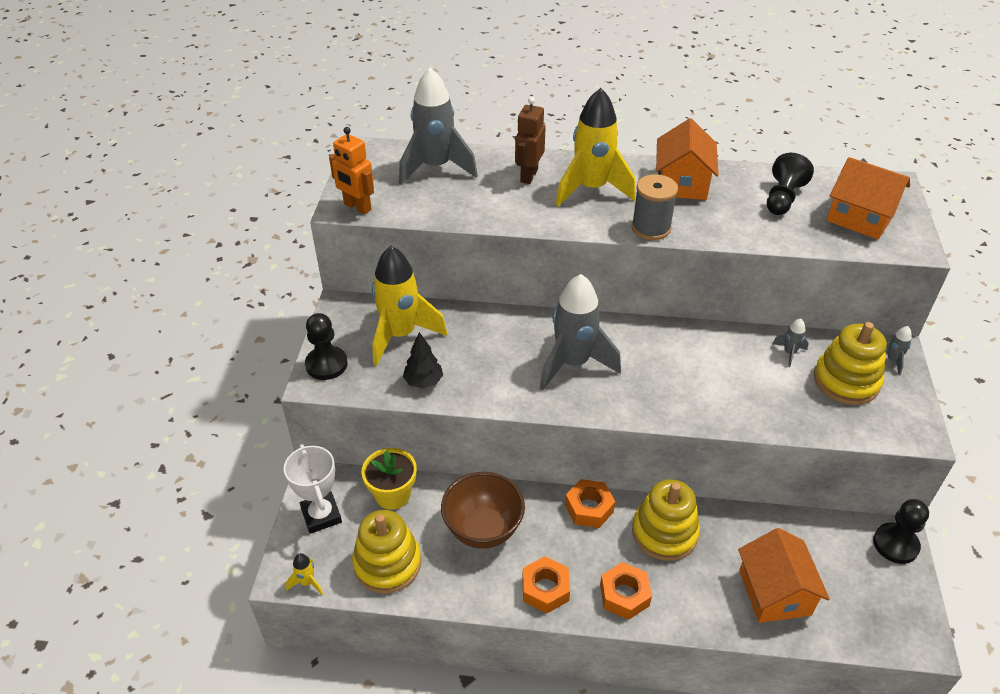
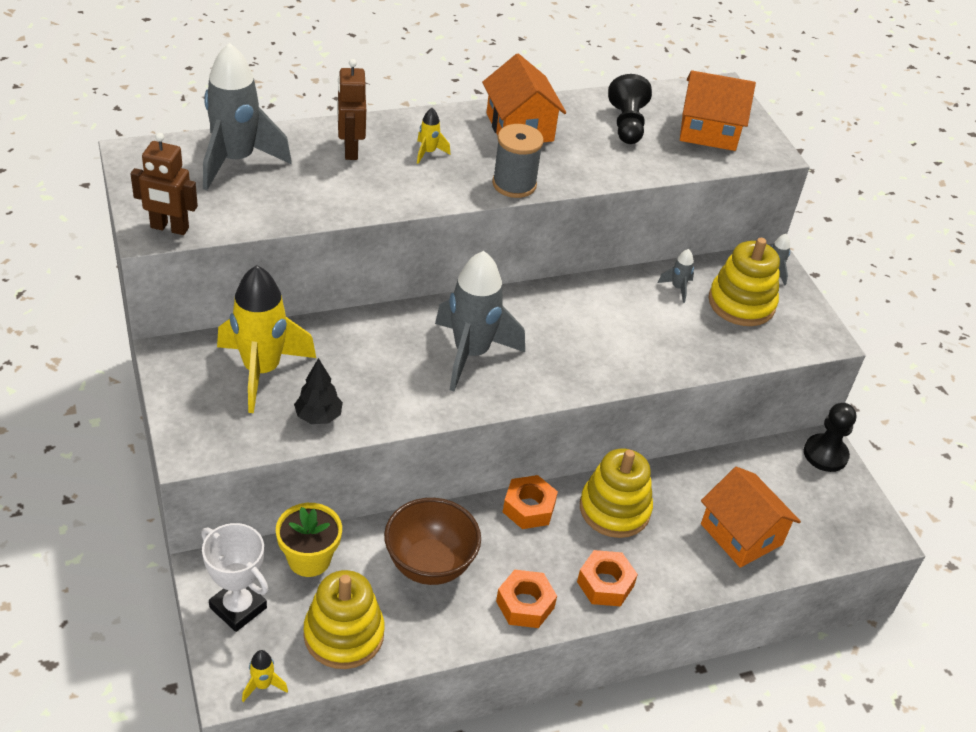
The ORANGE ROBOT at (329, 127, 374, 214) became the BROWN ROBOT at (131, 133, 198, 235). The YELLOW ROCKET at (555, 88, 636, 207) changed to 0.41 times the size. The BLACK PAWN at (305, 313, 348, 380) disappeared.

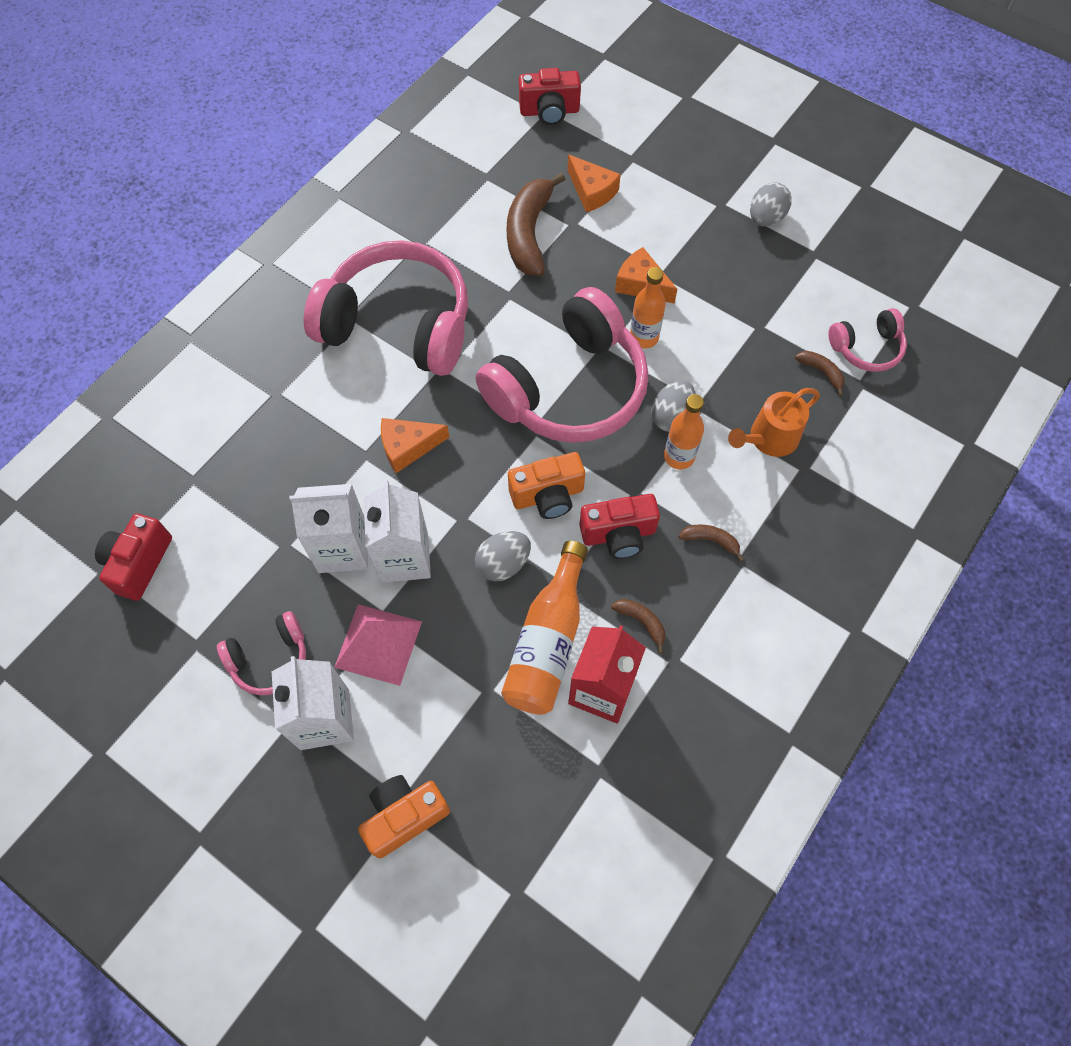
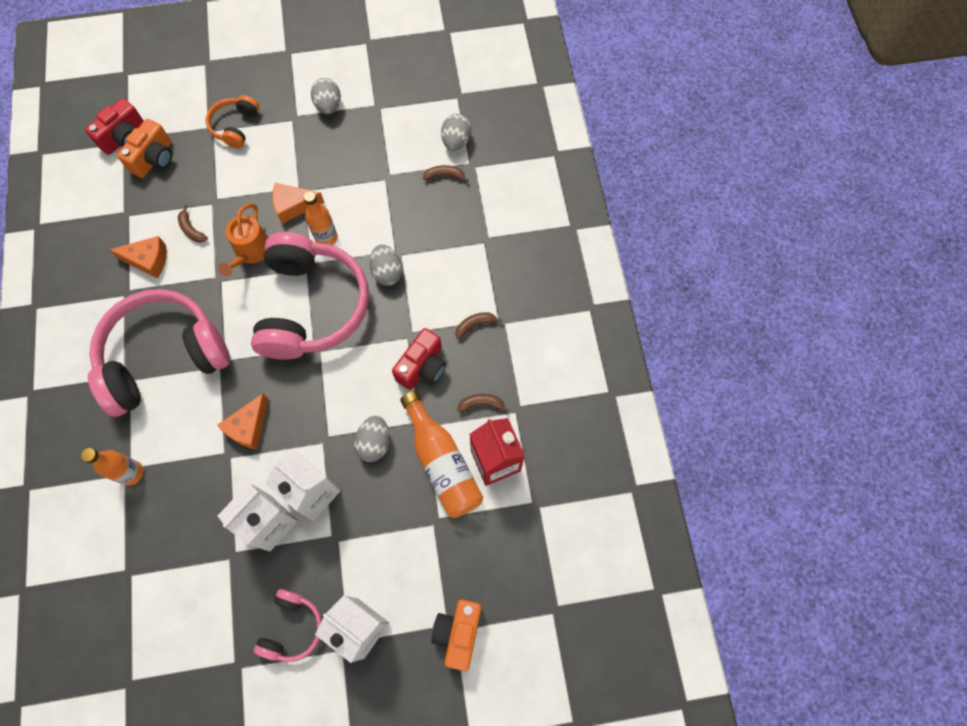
The ORANGE BOTTLE moved from (664, 394, 704, 469) to (81, 448, 143, 486). The ORANGE CHEESE moved from (568, 154, 621, 212) to (110, 236, 167, 278). The ORANGE CAMERA moved from (508, 452, 585, 519) to (117, 119, 172, 178). The BROWN BANANA at (507, 172, 565, 276) changed to 0.45 times the size. The ORANGE HEADPHONES at (206, 95, 259, 148) appeared. The ORANGE WATERING CAN moved from (728, 388, 820, 457) to (218, 203, 268, 277). The PINK HEADPHONES at (828, 308, 907, 372) was replaced by the GREY EGG at (441, 114, 471, 151). The RED CAMERA at (95, 513, 172, 601) disappeared. The PINK PYRAMID at (334, 604, 422, 686) disappeared.

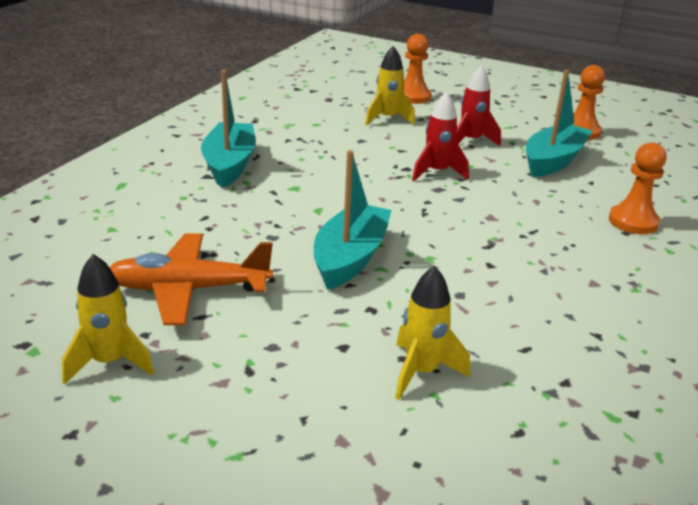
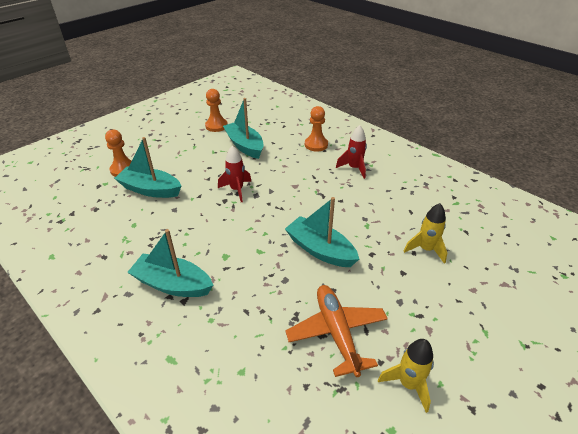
The YELLOW ROCKET at (365, 46, 415, 126) was replaced by the TURQUOISE BOAT at (114, 137, 181, 198). The ORANGE PLANE at (109, 233, 273, 325) turned 150 degrees clockwise. The RED ROCKET moved from (456, 65, 501, 147) to (336, 125, 367, 179).

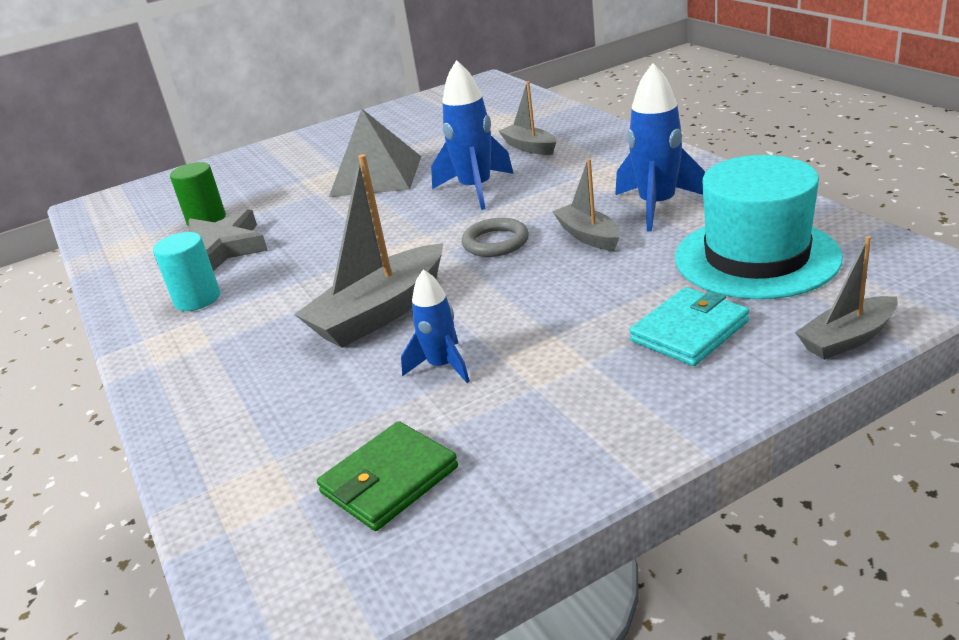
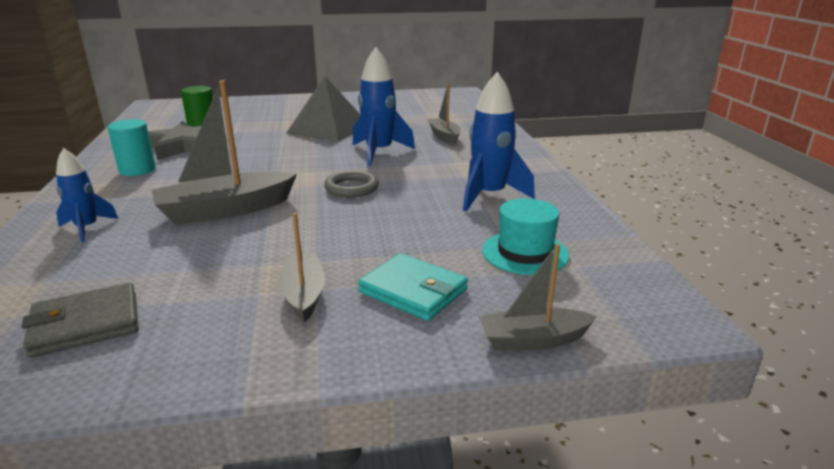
The GREEN WALLET at (317, 421, 458, 531) became the GREY WALLET at (22, 283, 139, 358). The BLUE ROCKET moved from (401, 269, 470, 383) to (56, 148, 119, 243). The GREY BOAT moved from (552, 159, 620, 251) to (279, 213, 325, 322). The TURQUOISE WALLET at (629, 287, 749, 366) turned 60 degrees clockwise. The TURQUOISE HAT at (675, 155, 843, 299) changed to 0.60 times the size.

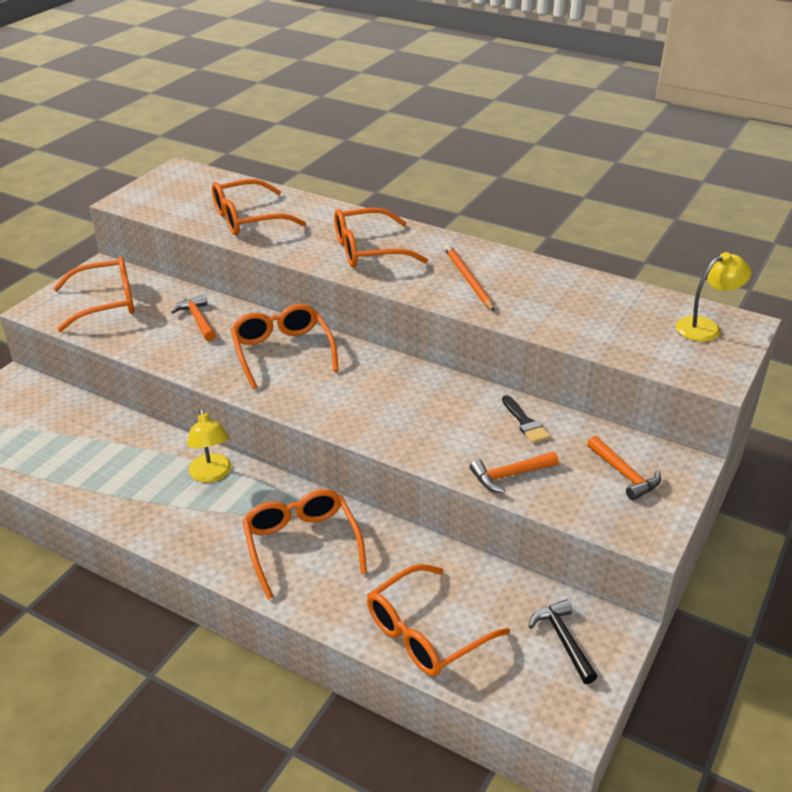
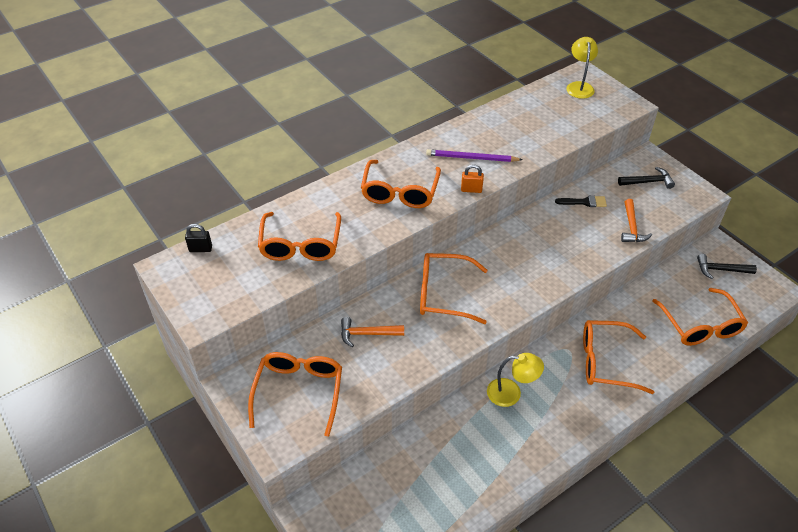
The BLACK PADLOCK at (185, 224, 212, 252) appeared. The ORANGE PENCIL at (444, 244, 494, 311) became the PURPLE PENCIL at (426, 149, 522, 162). The ORANGE PADLOCK at (461, 164, 484, 193) appeared. The ORANGE HAMMER at (587, 436, 661, 501) became the BLACK HAMMER at (618, 167, 675, 189).

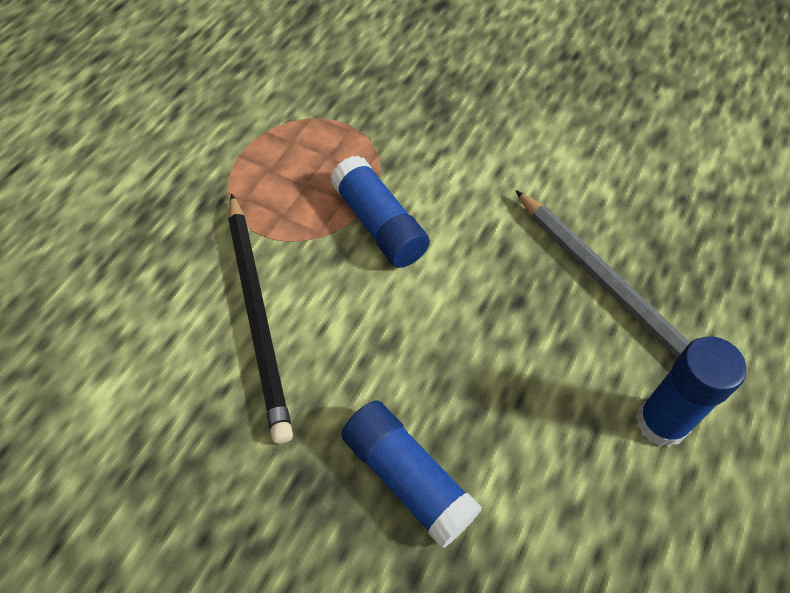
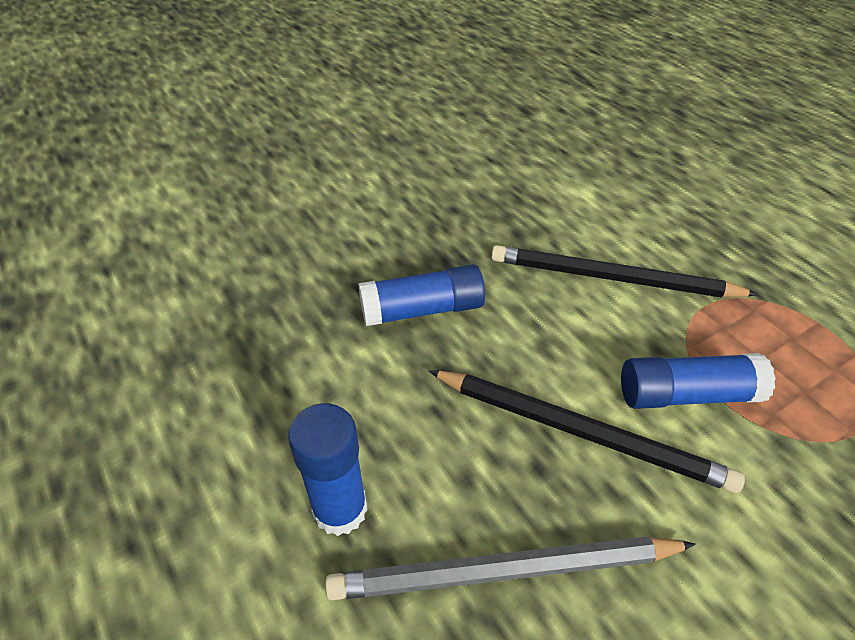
The BLACK PENCIL at (429, 370, 745, 493) appeared.

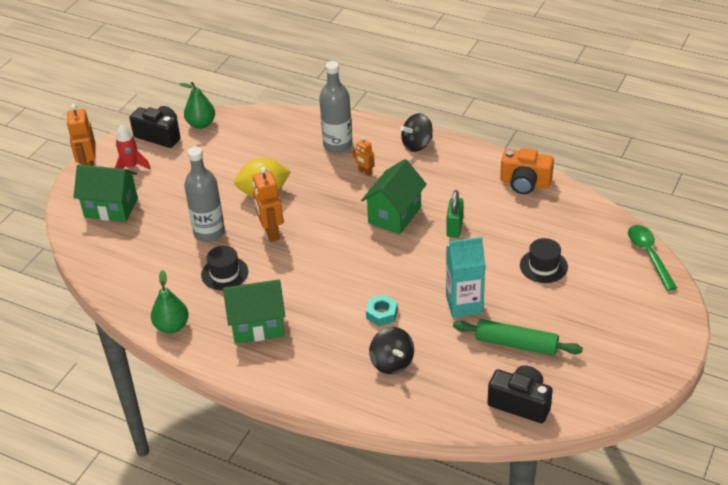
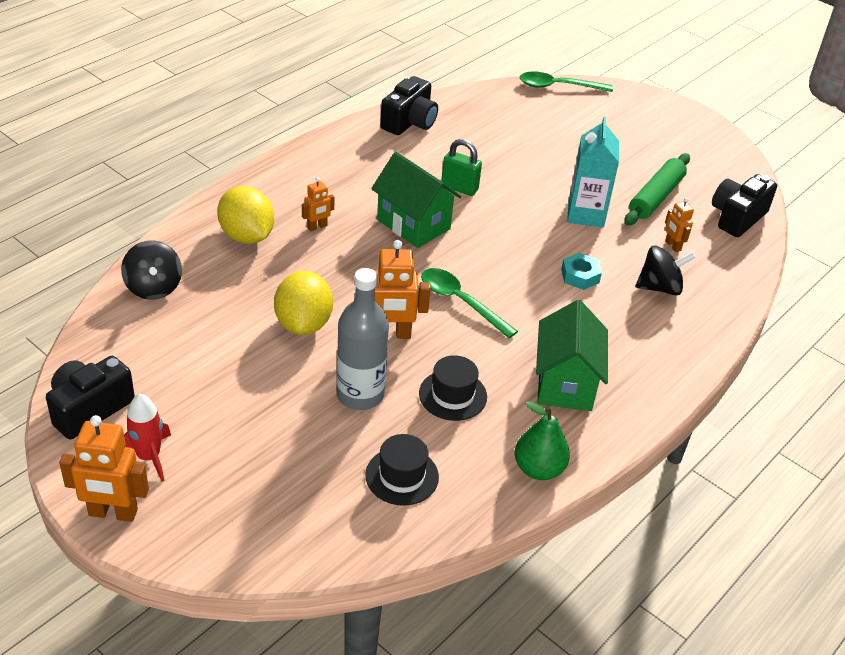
The BLACK SPINNING TOP moved from (400, 113, 433, 152) to (121, 241, 182, 300). The GREY BOTTLE at (319, 61, 352, 153) was replaced by the YELLOW LEMON at (217, 186, 274, 244). The BLACK HAT moved from (520, 238, 568, 283) to (365, 434, 439, 506). The ORANGE CAMERA at (500, 148, 554, 194) became the BLACK CAMERA at (380, 76, 438, 135). The GREEN SPOON at (421, 268, 518, 338) appeared. The ORANGE ROBOT at (665, 198, 694, 252) appeared. The GREEN HOUSE at (73, 164, 138, 222) disappeared. The GREEN PEAR at (180, 82, 215, 129) disappeared.

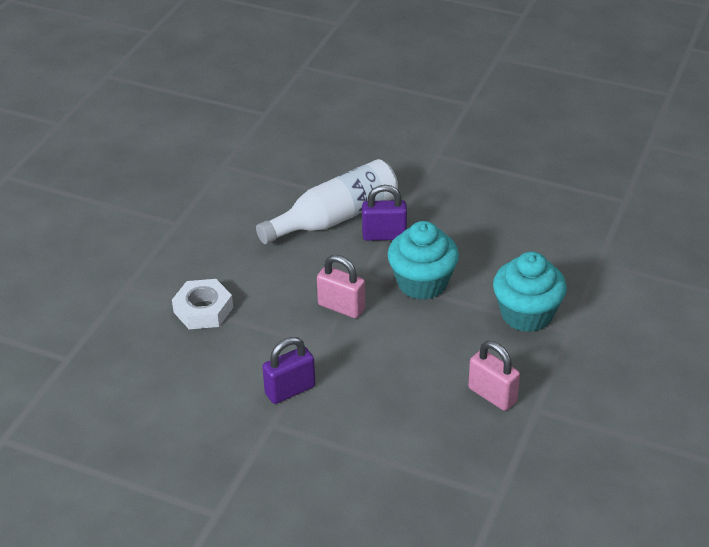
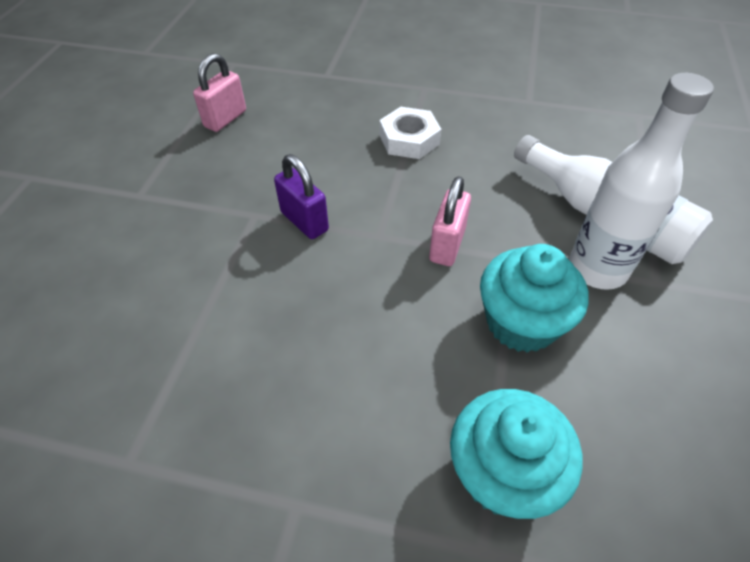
The PINK PADLOCK moved from (468, 341, 520, 411) to (193, 53, 246, 132). The PURPLE PADLOCK at (362, 185, 407, 241) was replaced by the WHITE BOTTLE at (569, 73, 714, 290).

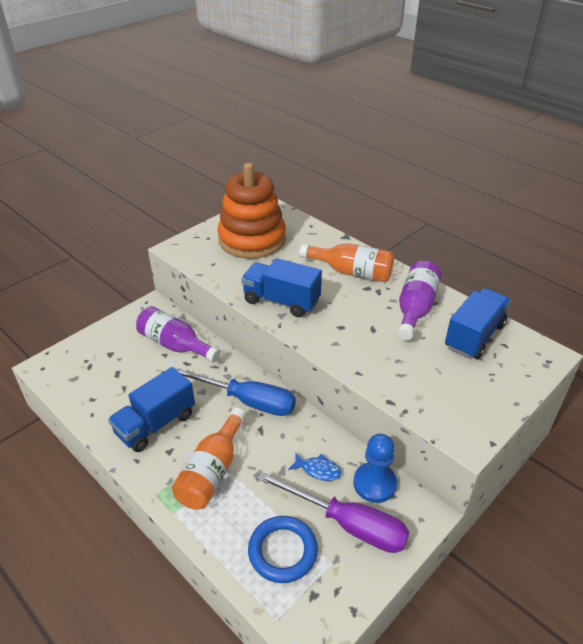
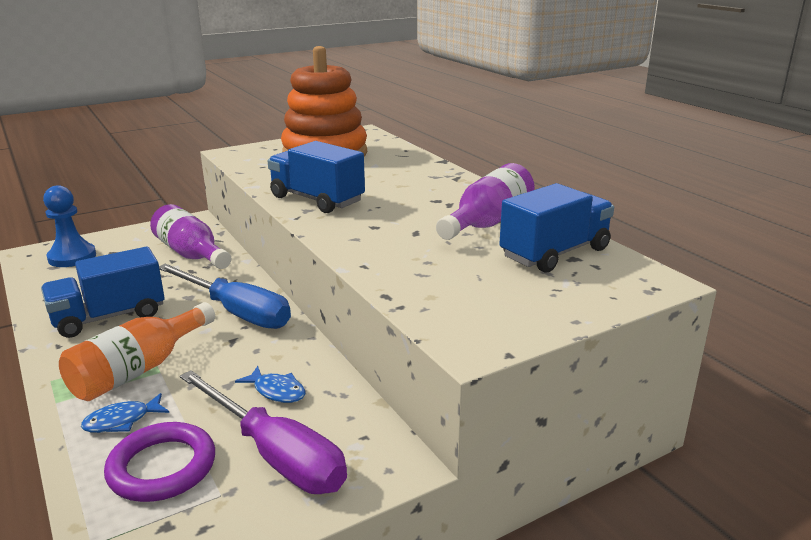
The BLUE PAWN moved from (353, 434, 397, 503) to (43, 185, 96, 267). The BLUE FISH at (81, 393, 169, 433) appeared. The BLUE RING at (248, 516, 318, 583) became the PURPLE RING at (104, 422, 215, 502). The ORANGE BOTTLE at (299, 243, 394, 282) disappeared.

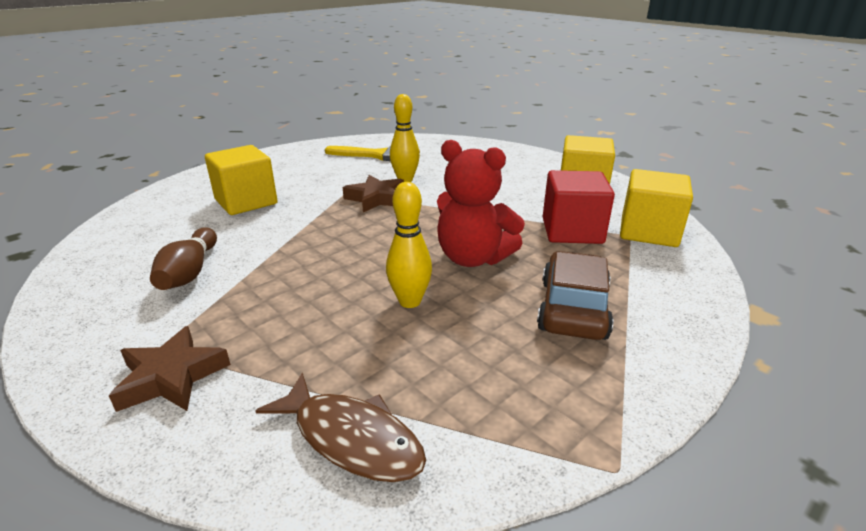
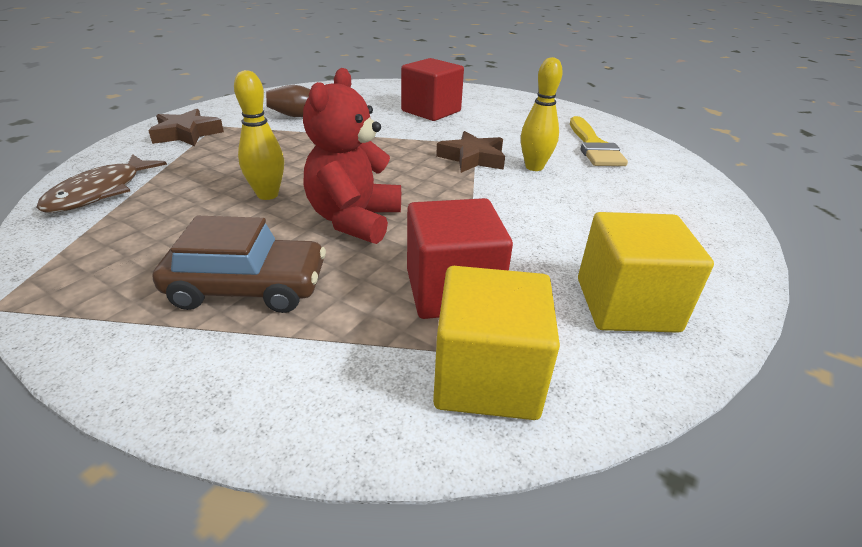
The YELLOW CUBE at (205, 145, 278, 215) became the RED CUBE at (401, 58, 464, 121).

